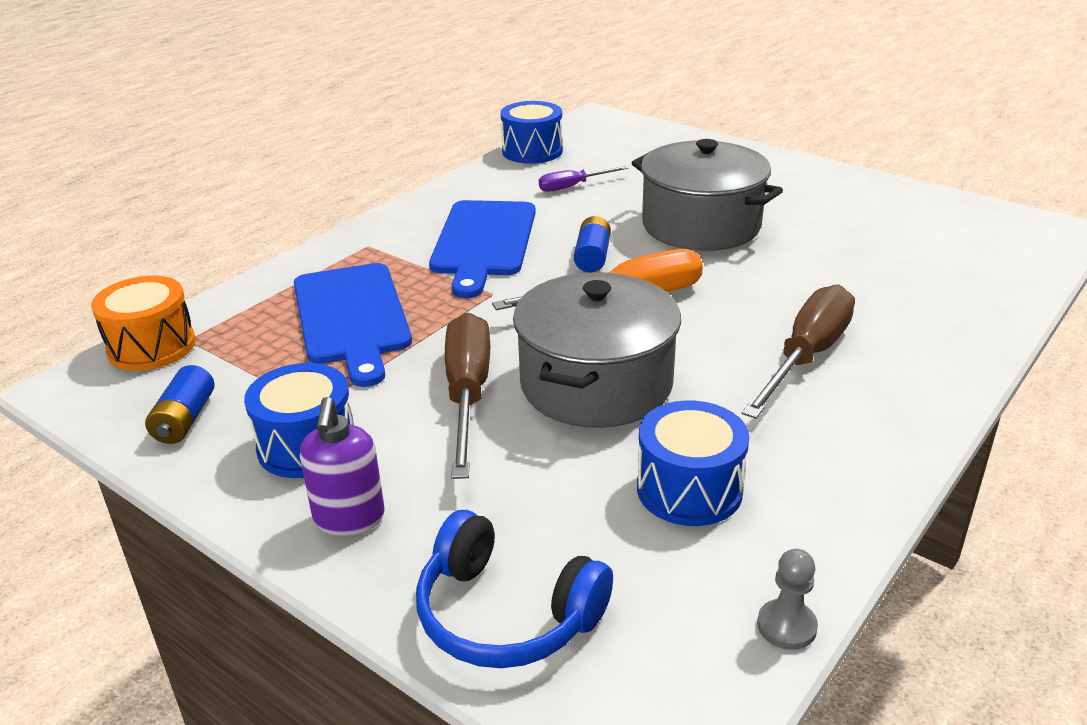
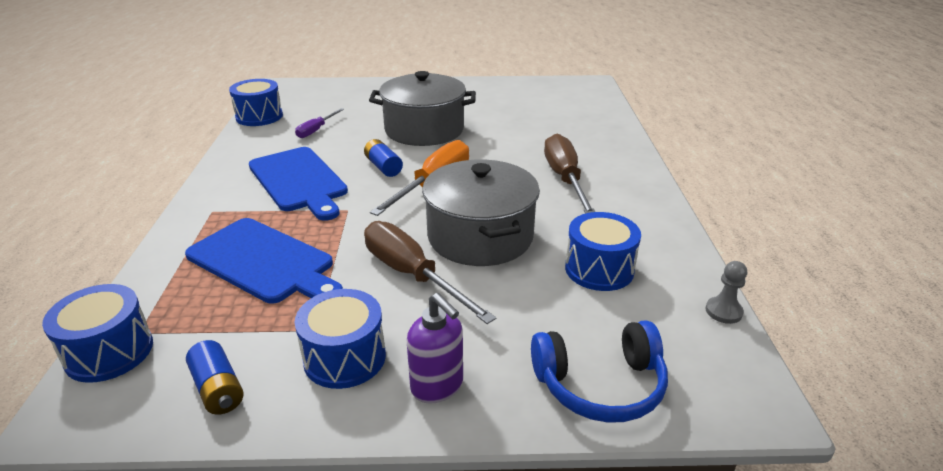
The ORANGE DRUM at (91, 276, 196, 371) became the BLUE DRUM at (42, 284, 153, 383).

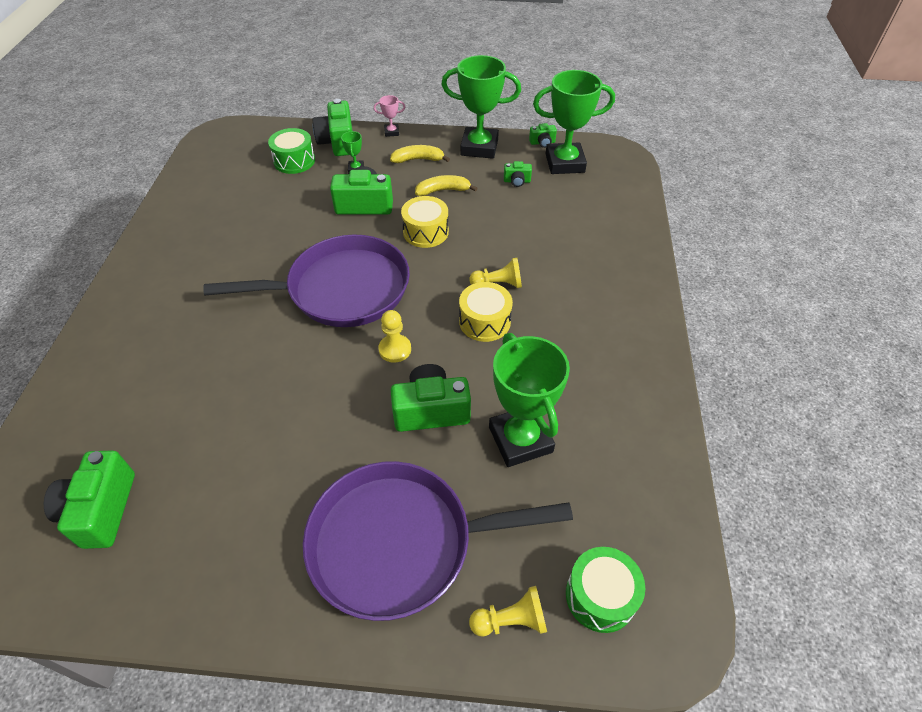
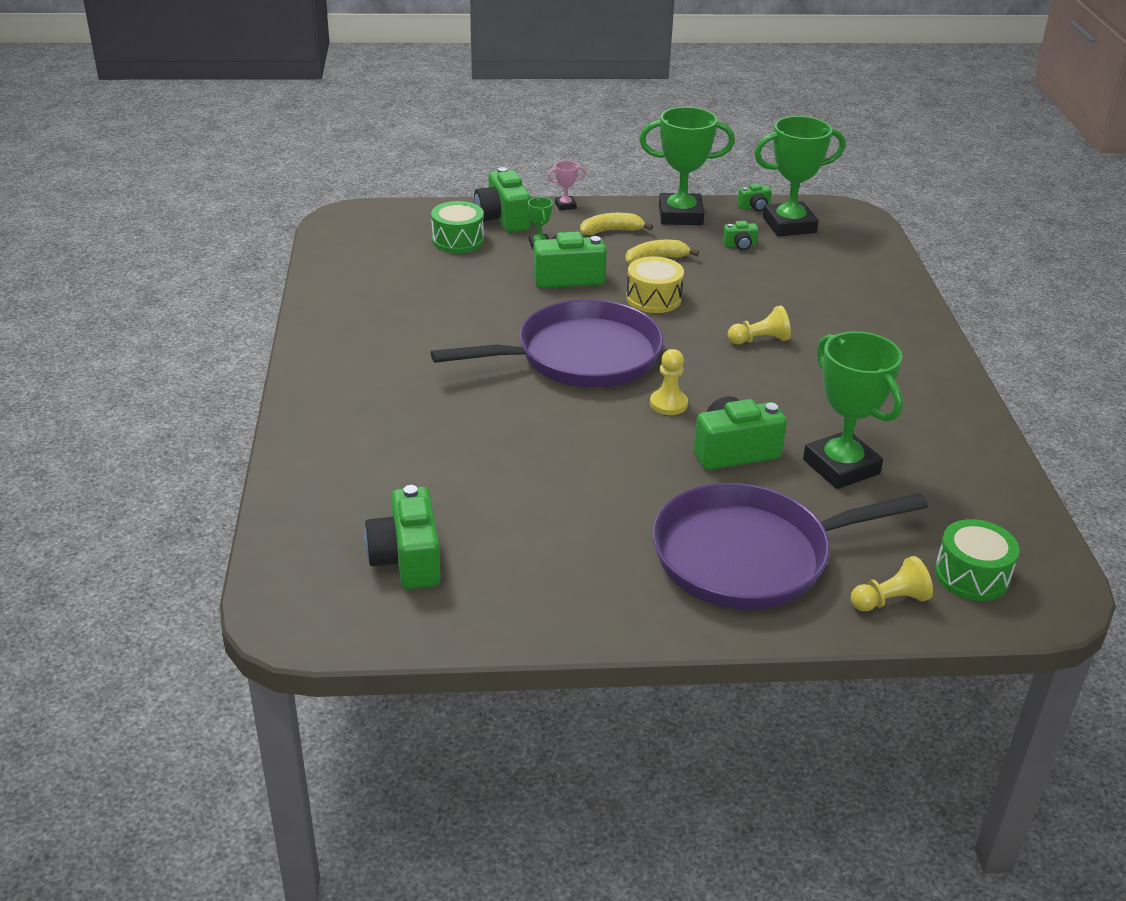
The YELLOW DRUM at (459, 282, 513, 342) disappeared.

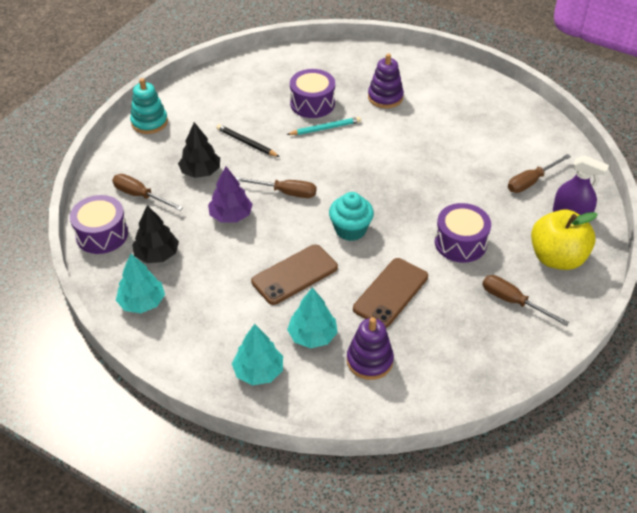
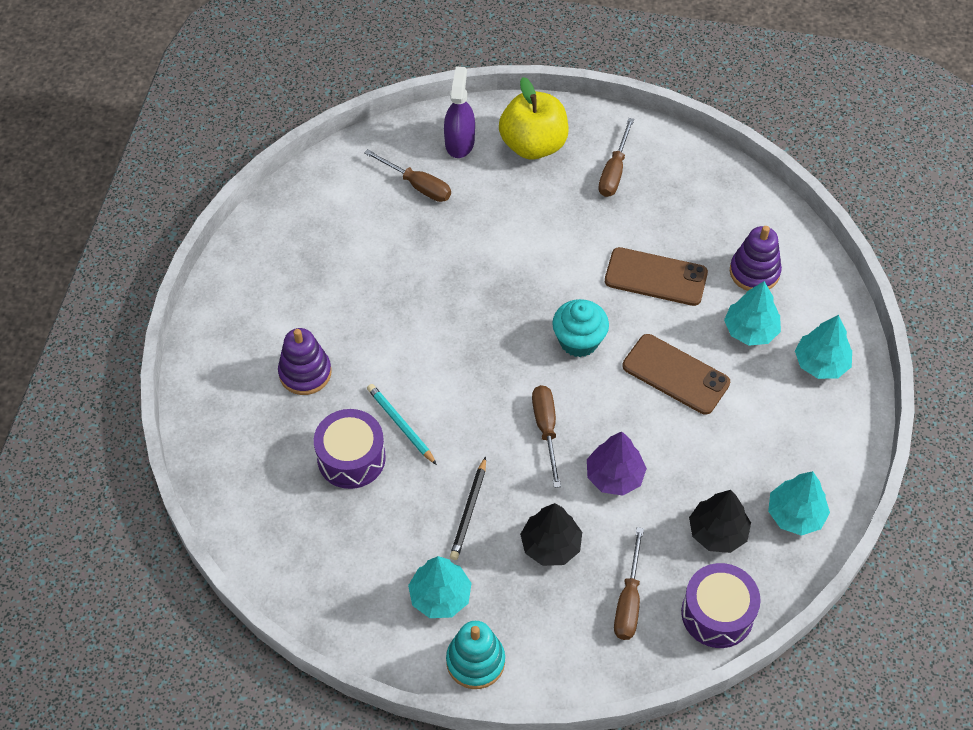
The TURQUOISE TREE at (408, 556, 472, 618) appeared. The PURPLE DRUM at (435, 203, 491, 263) disappeared.

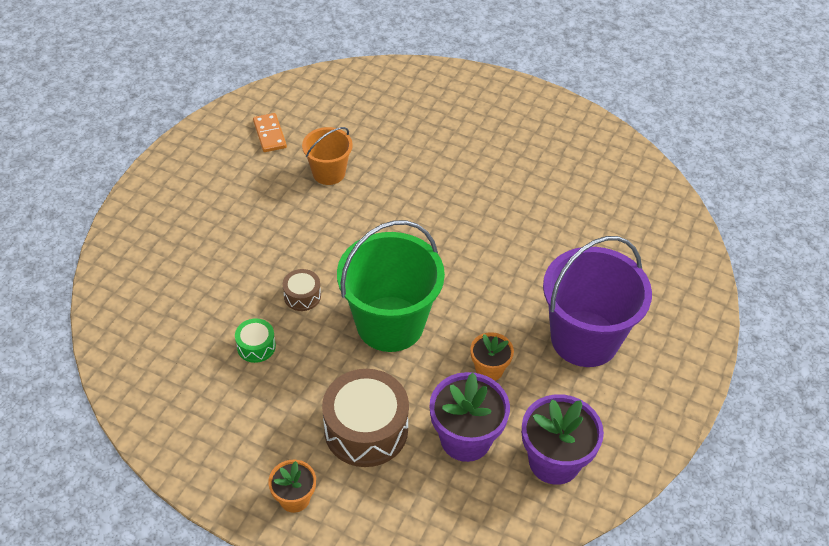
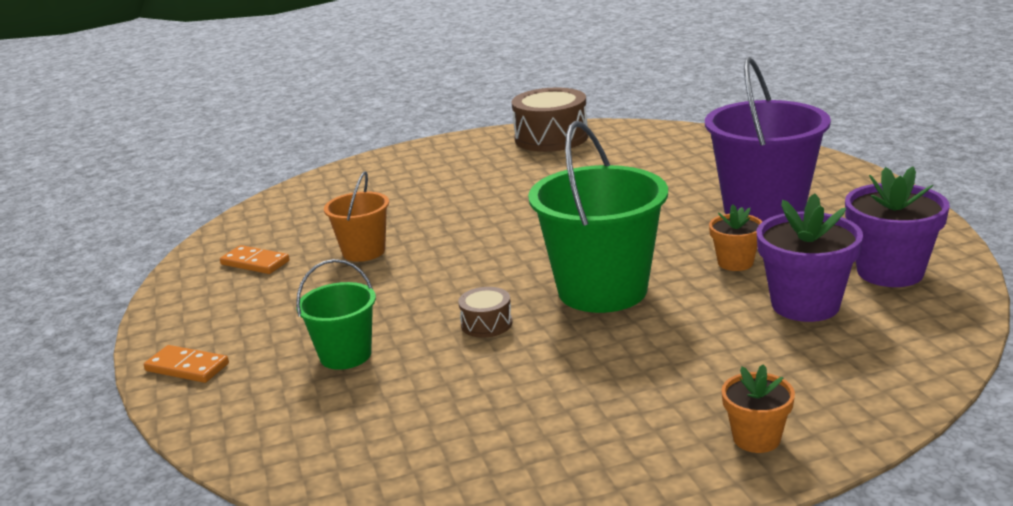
The ORANGE DOMINO at (144, 345, 229, 383) appeared. The GREEN BUCKET at (296, 259, 376, 370) appeared. The BROWN DRUM moved from (322, 369, 409, 467) to (512, 88, 588, 152). The GREEN DRUM at (235, 319, 276, 363) disappeared.

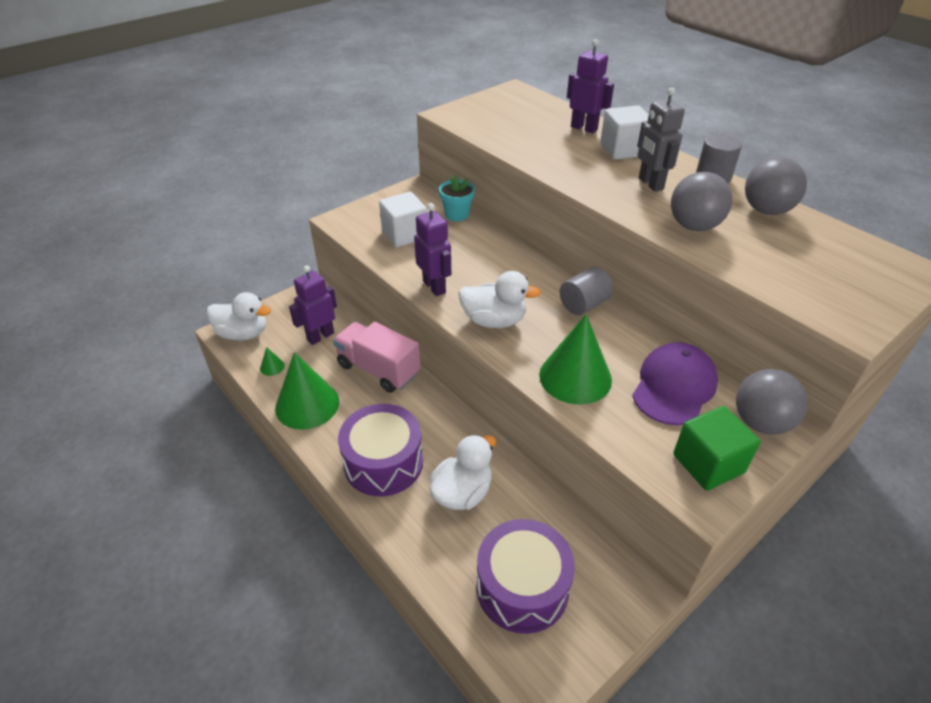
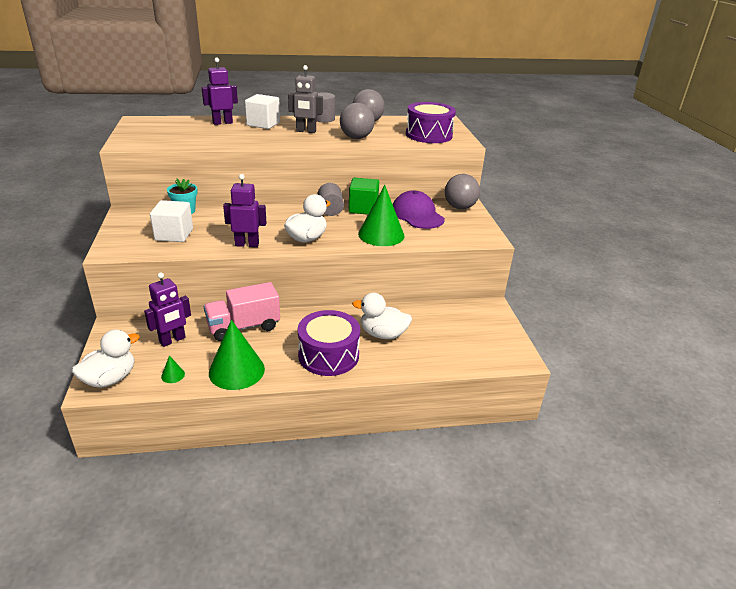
The PURPLE ROBOT at (289, 265, 337, 345) turned 120 degrees counterclockwise. The GREEN CUBE moved from (673, 406, 760, 491) to (348, 178, 379, 215). The WHITE DUCK at (430, 434, 496, 510) turned 60 degrees counterclockwise. The PURPLE DRUM moved from (477, 519, 575, 634) to (406, 102, 456, 143).

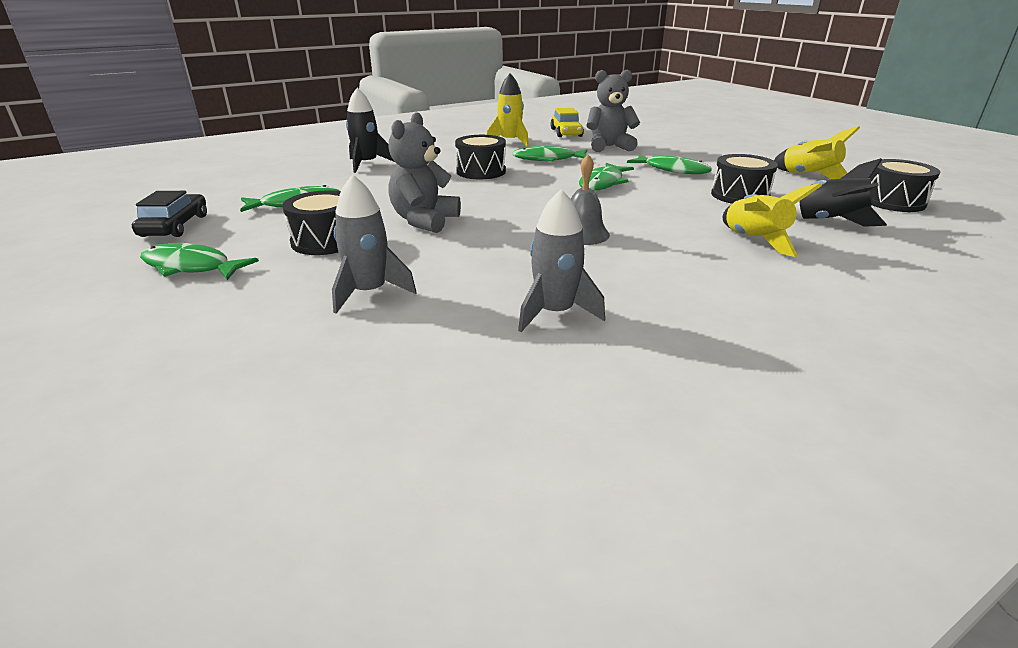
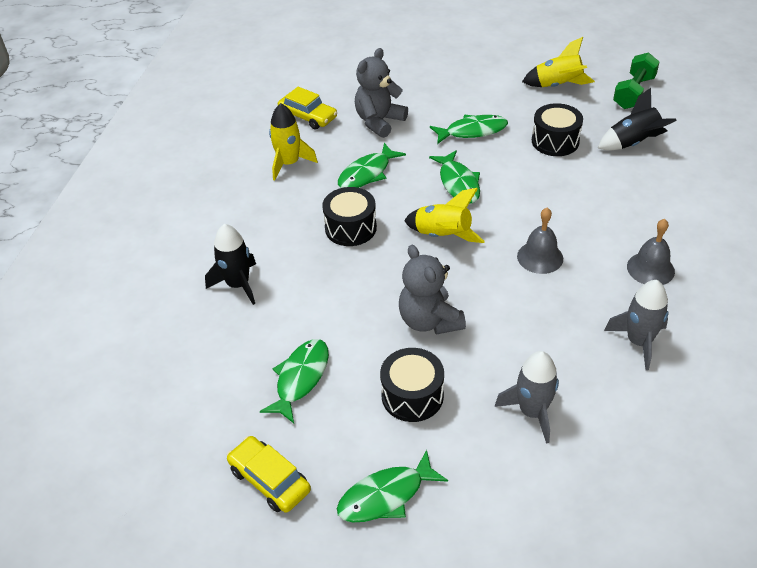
The BLACK CAR at (132, 191, 207, 237) became the YELLOW CAR at (227, 436, 311, 513). The YELLOW ROCKET moved from (723, 183, 822, 257) to (404, 188, 485, 243). The BLACK DRUM at (870, 159, 940, 212) was replaced by the GREEN DUMBBELL at (613, 52, 659, 109). The GREY BELL at (627, 219, 675, 285) appeared.

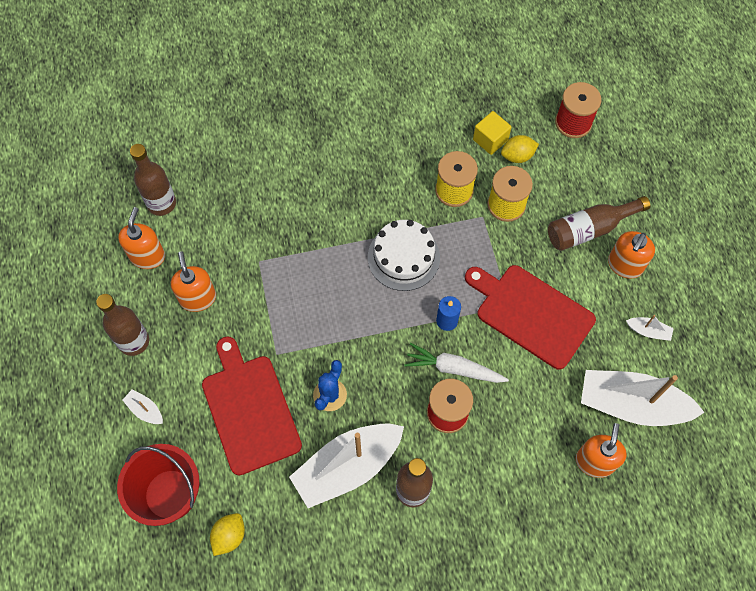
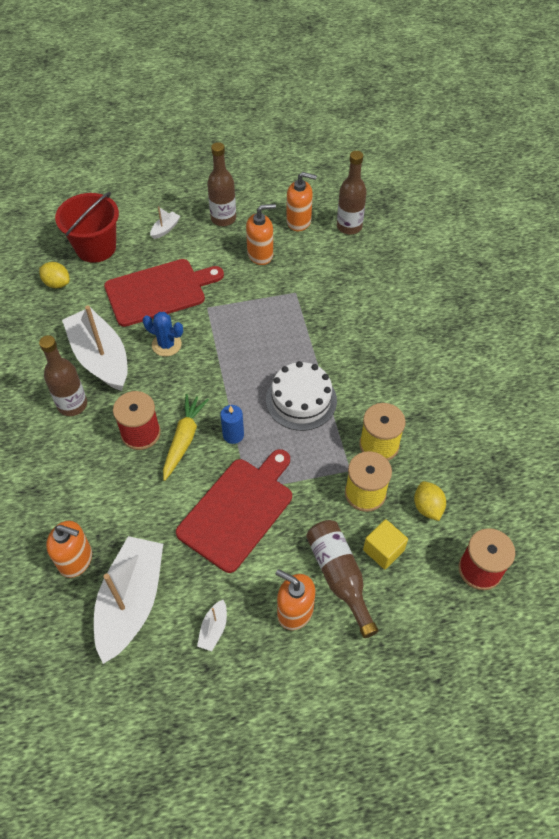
The WHITE CARROT at (404, 343, 509, 383) became the YELLOW CARROT at (163, 394, 209, 481). The YELLOW CUBE moved from (473, 111, 511, 155) to (363, 519, 408, 569).

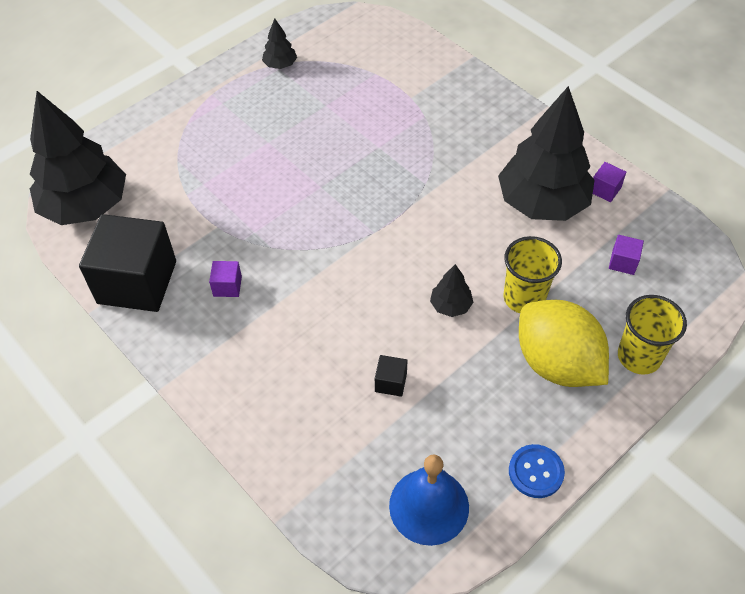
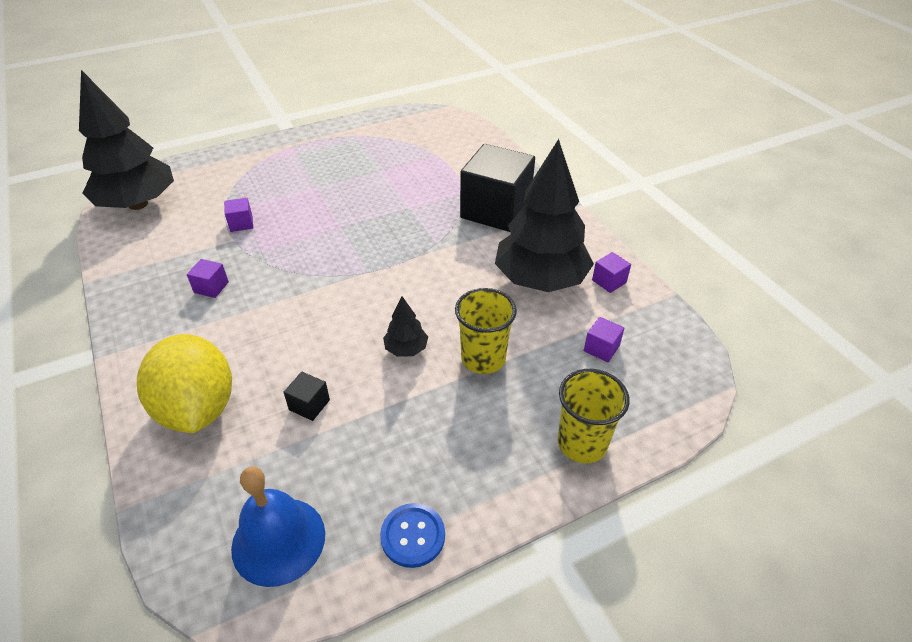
The YELLOW LEMON moved from (519, 300, 609, 387) to (137, 334, 232, 433). The PURPLE CUBE at (224, 198, 253, 232) appeared. The BLACK CUBE moved from (79, 214, 176, 312) to (460, 144, 535, 232). The BLACK TREE at (262, 18, 297, 69) disappeared.

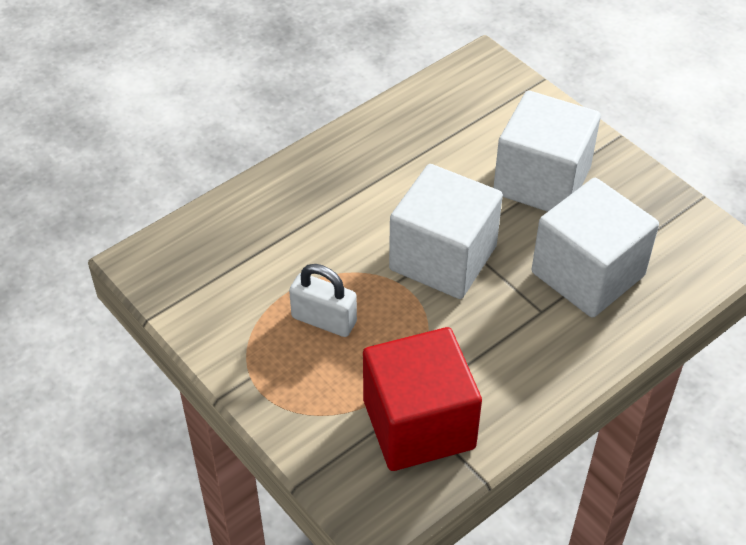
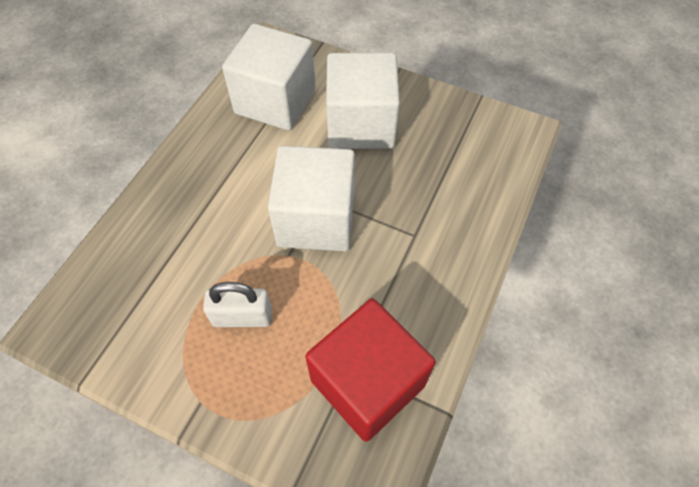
The WHITE CUBE moved from (532, 178, 659, 318) to (222, 24, 316, 131).

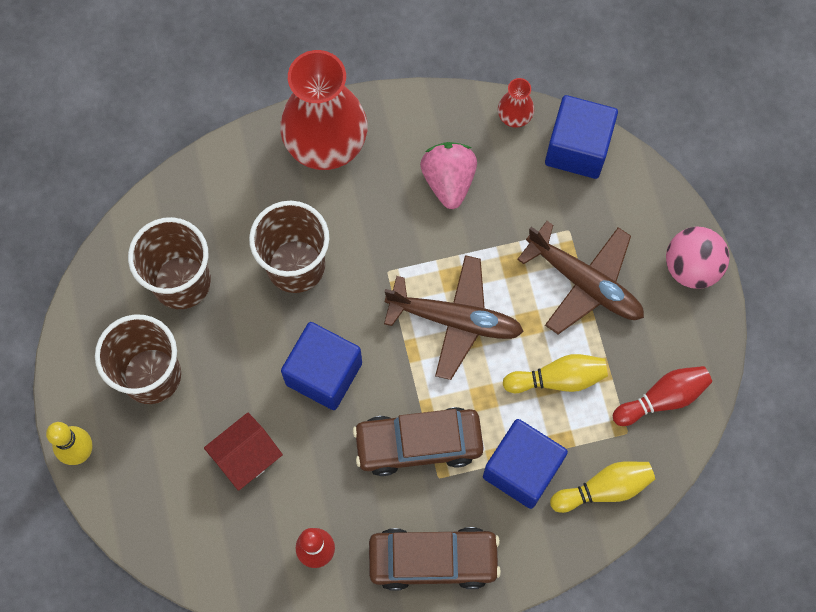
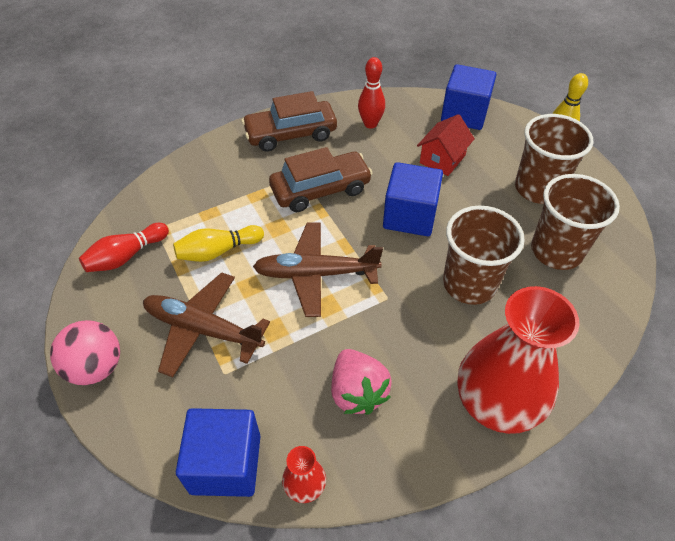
The BLUE CUBE moved from (483, 419, 568, 509) to (441, 64, 496, 130). The YELLOW BOWLING PIN at (550, 461, 655, 513) disappeared.

